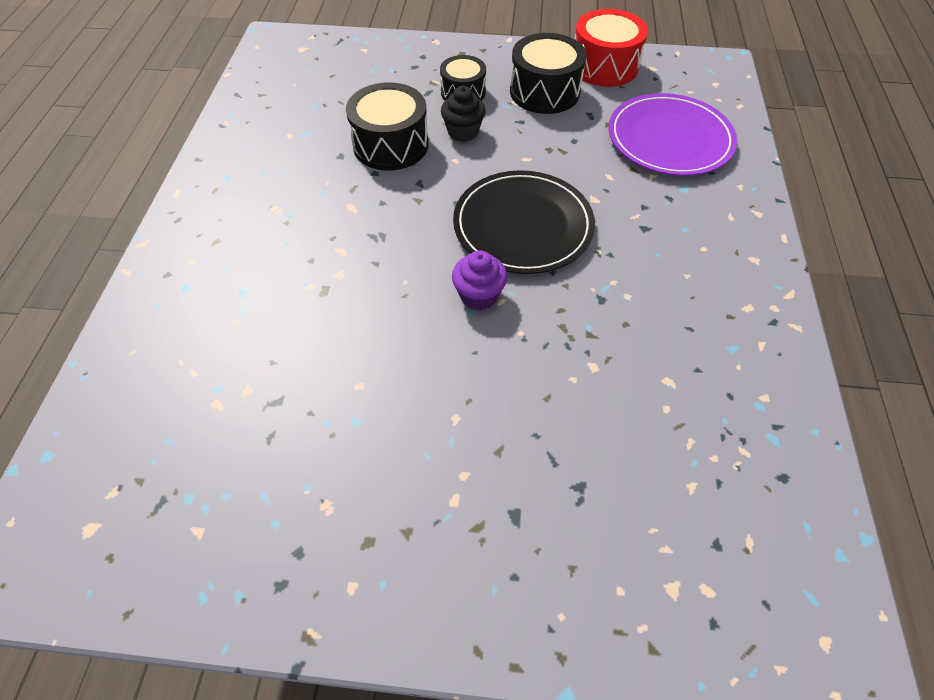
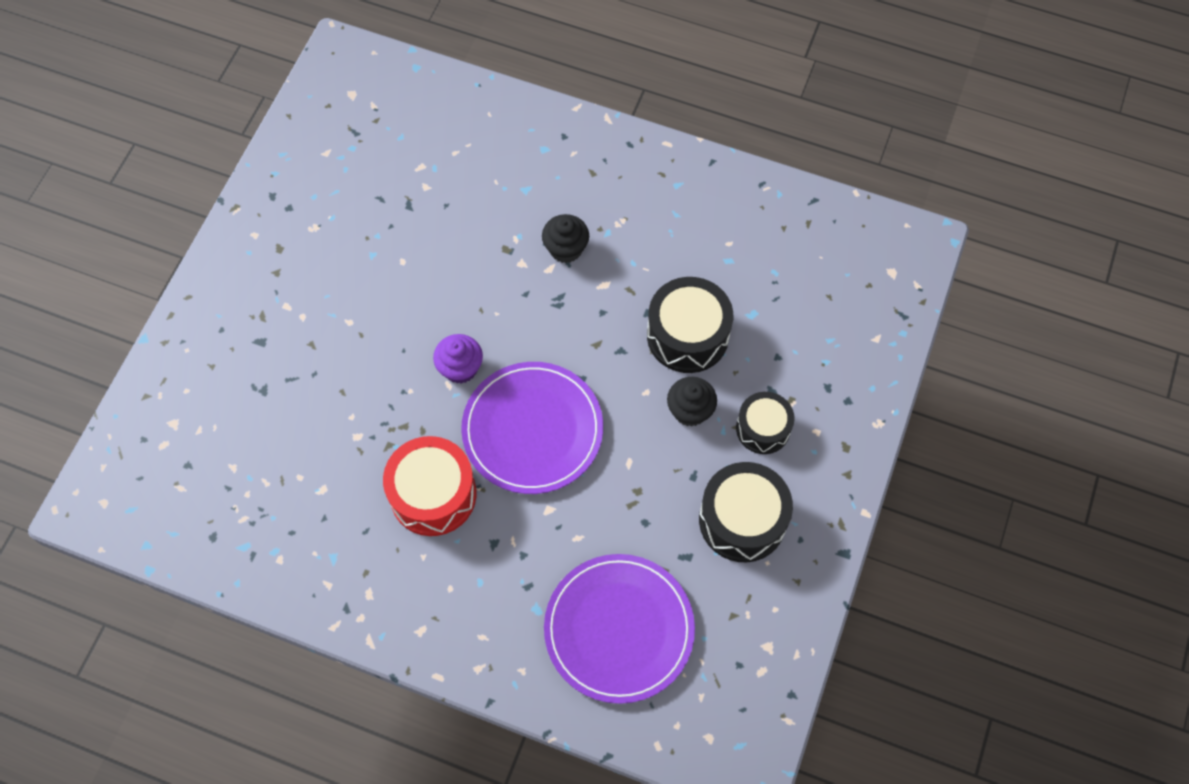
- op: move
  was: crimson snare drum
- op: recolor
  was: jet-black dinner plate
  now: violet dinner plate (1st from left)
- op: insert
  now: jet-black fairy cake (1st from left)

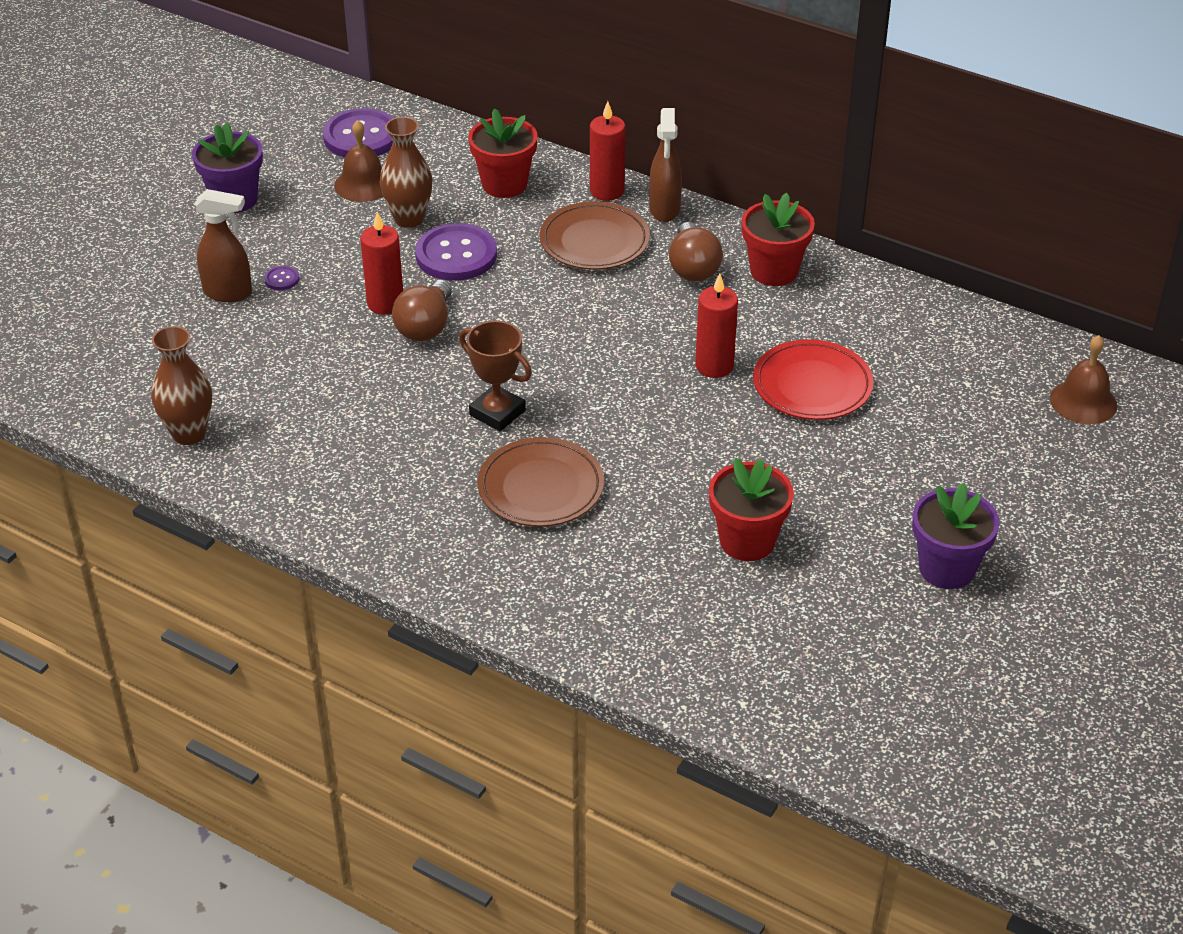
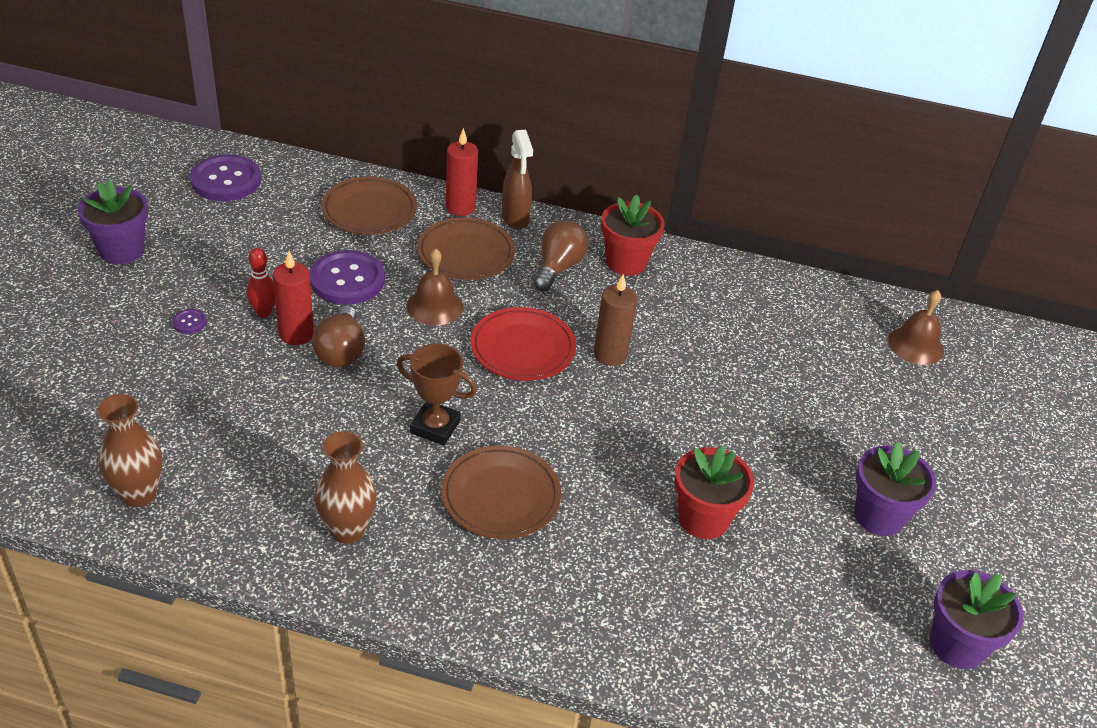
- op: replace
  was: crimson flower pot (1st from left)
  now: brown dinner plate (1st from left)
- op: move
  was: brown vase (2nd from left)
- op: move
  was: brown bell (1st from left)
- op: delete
  was: brown sprayer (1st from left)
- op: rotate
  was: brown light bulb (2nd from left)
  clockwise: -135
- op: recolor
  was: crimson pillar candle (3rd from left)
  now: brown pillar candle
- op: move
  was: crimson dinner plate
- op: insert
  now: crimson skittle
- op: insert
  now: violet flower pot (3rd from left)

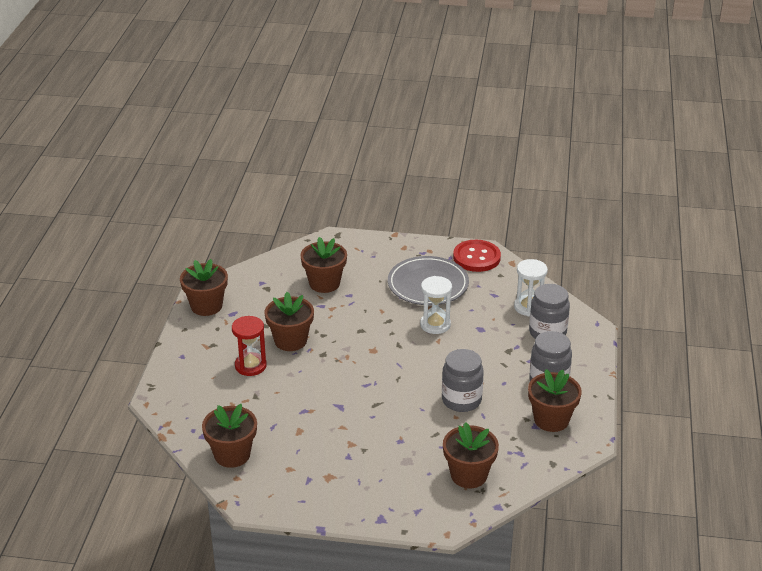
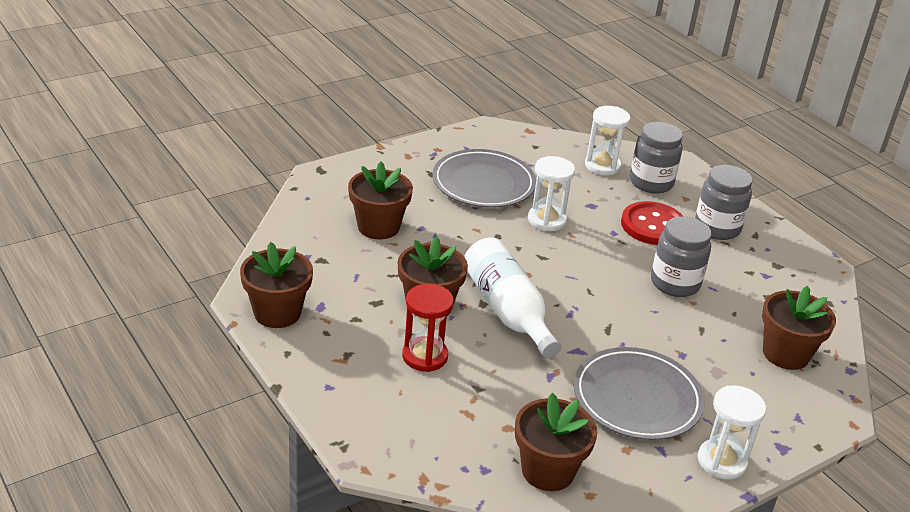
- op: move
  was: crimson sewing button
- op: delete
  was: brown flower pot (6th from left)
- op: insert
  now: pure white bottle
- op: insert
  now: grey dinner plate (2nd from left)
- op: insert
  now: pure white sandglass (3rd from left)

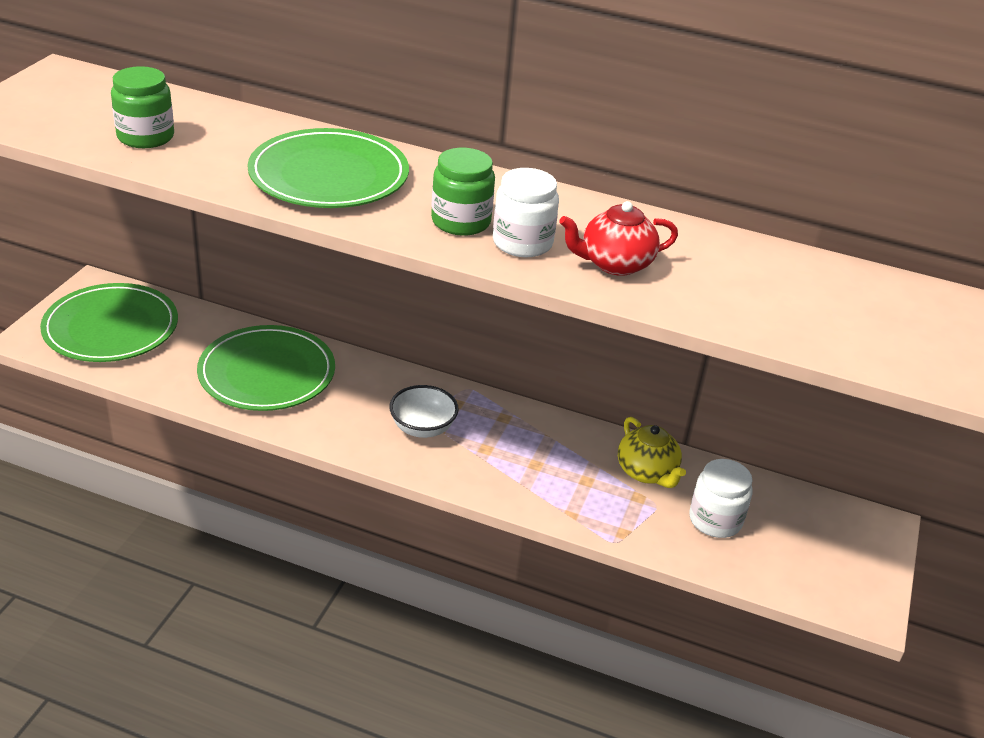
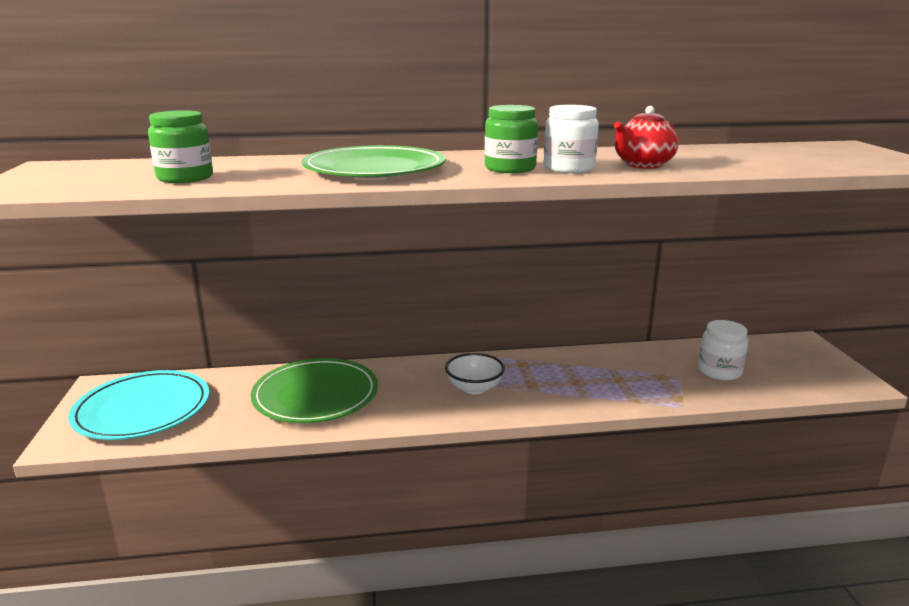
- op: recolor
  was: leaf-green dinner plate (1st from left)
  now: teal dinner plate
- op: delete
  was: yellow tea pot

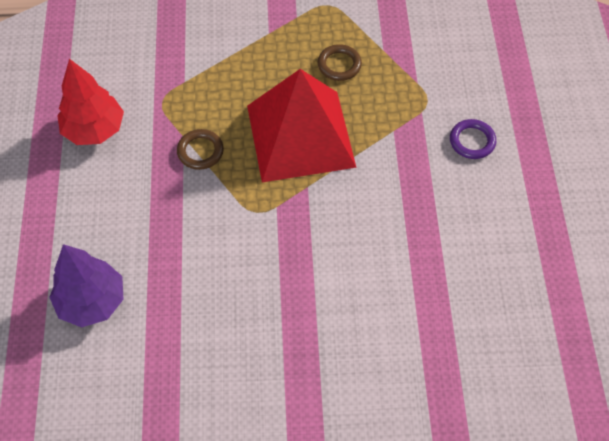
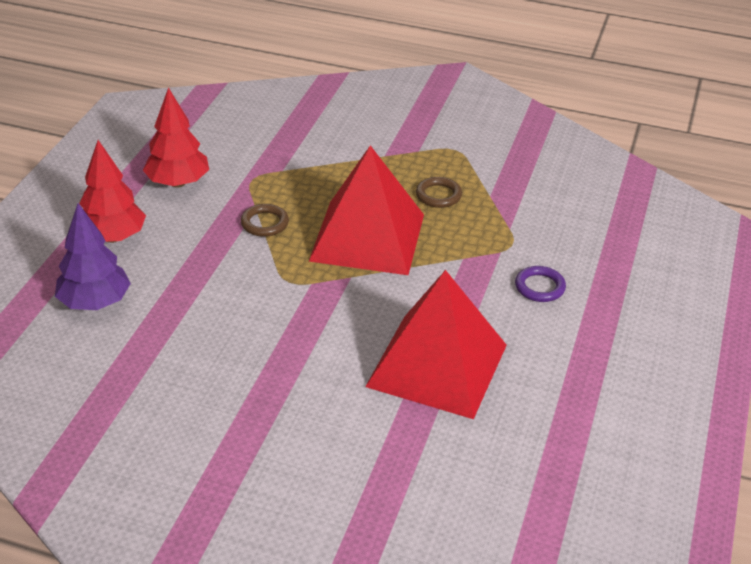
- op: insert
  now: crimson toy tree (1st from left)
- op: insert
  now: crimson pyramid shape (2nd from left)

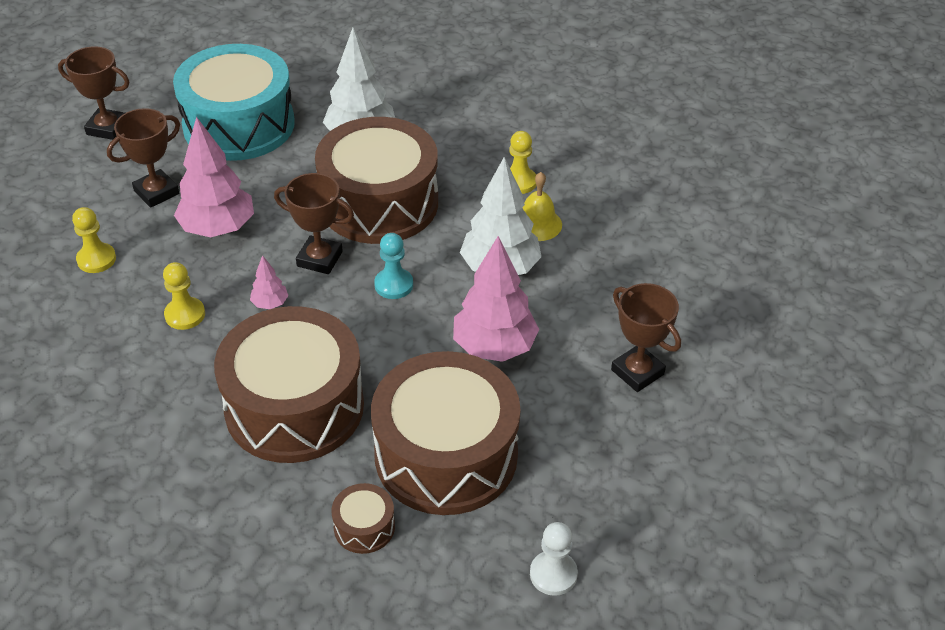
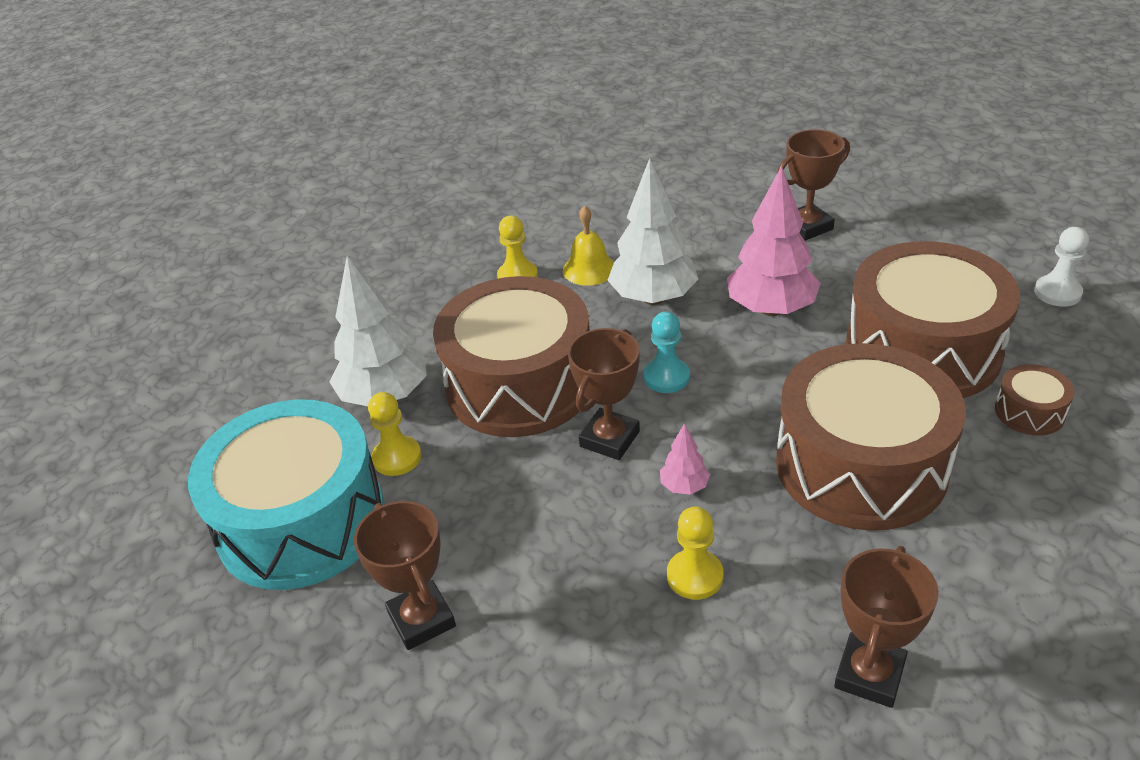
- op: move
  was: brown award cup (1st from left in the first image)
  now: brown award cup (4th from left)
- op: delete
  was: rose-pink toy tree (1st from left)
- op: move
  was: yellow chess pawn (1st from left)

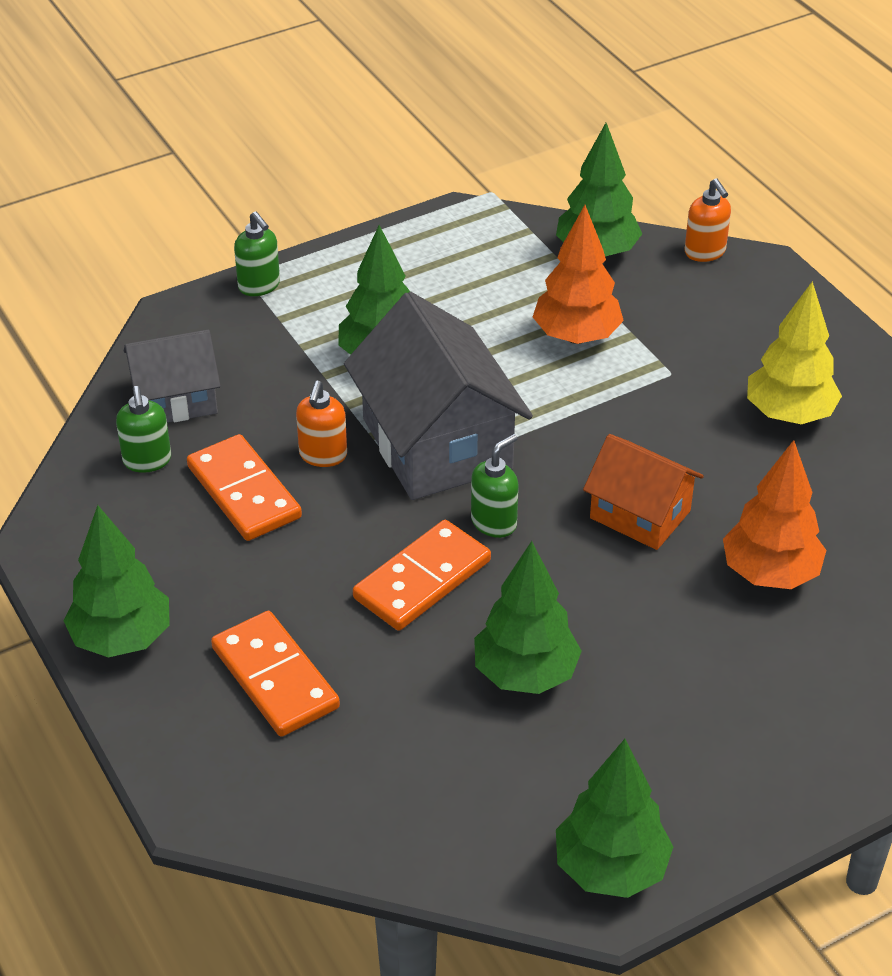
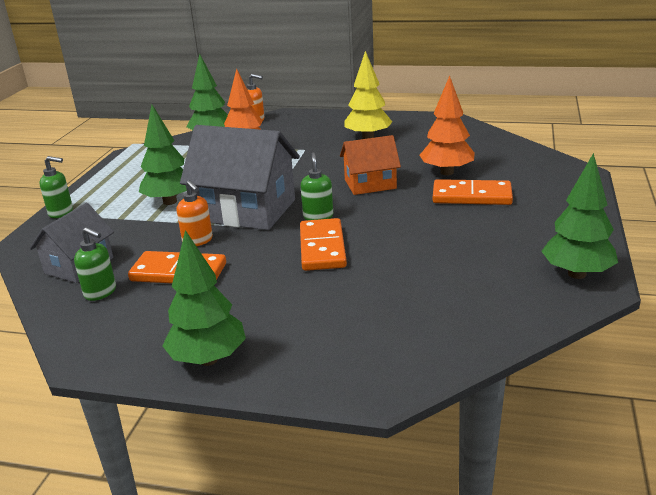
- op: delete
  was: leaf-green toy tree (3rd from left)
- op: move
  was: orange domino tile (2nd from left in the first image)
  now: orange domino tile (3rd from left)

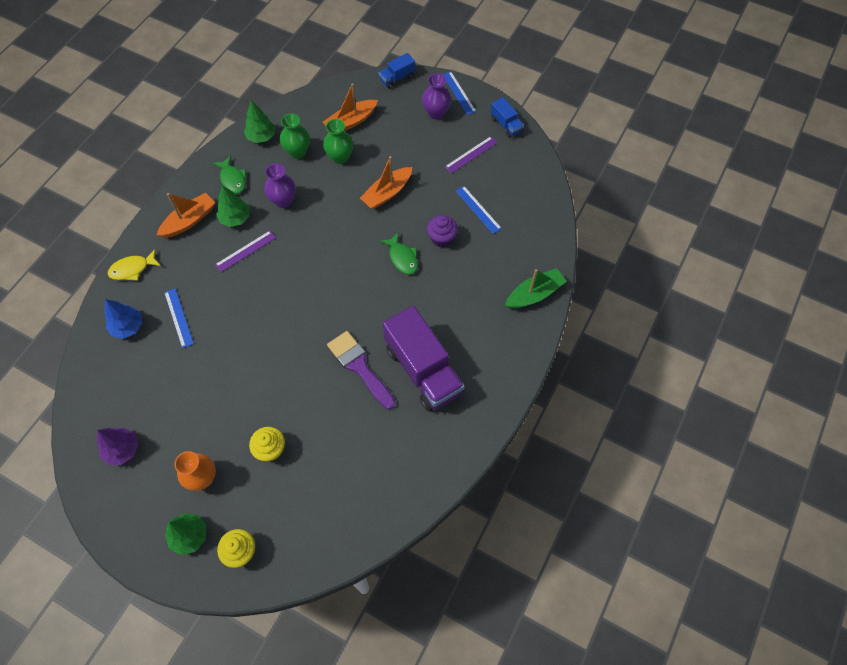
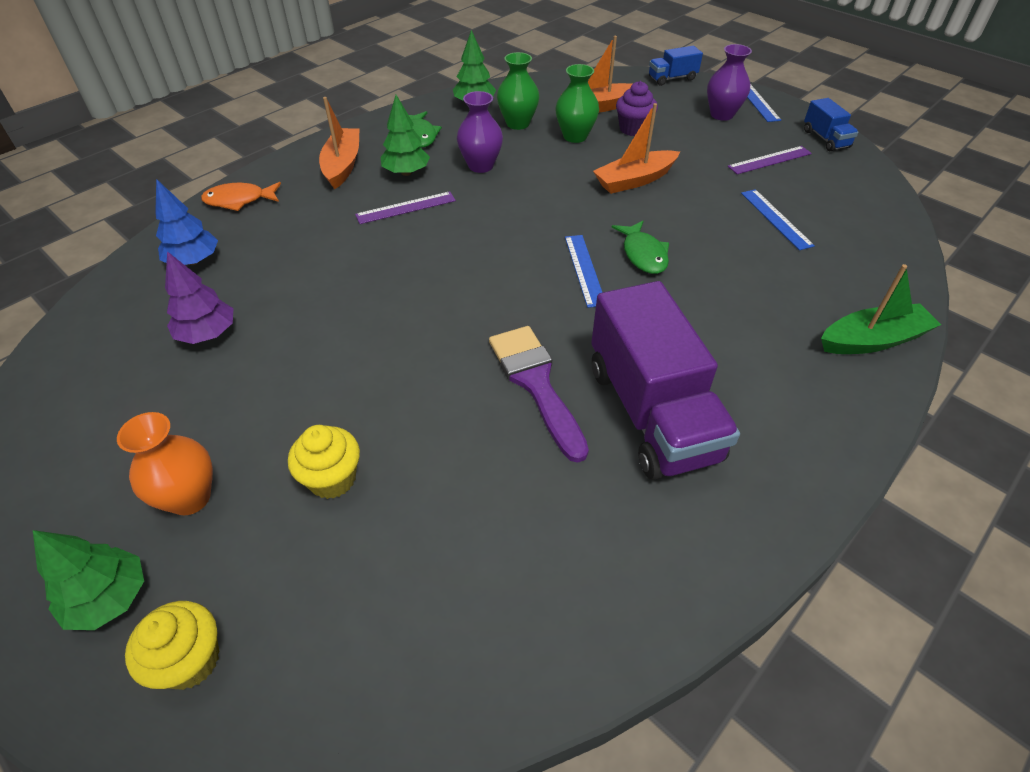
- op: rotate
  was: orange boat (1st from left)
  clockwise: -60
- op: move
  was: violet fairy cake
- op: recolor
  was: yellow toy fish
  now: orange toy fish
- op: move
  was: blue ruler (1st from left)
- op: move
  was: violet toy tree

